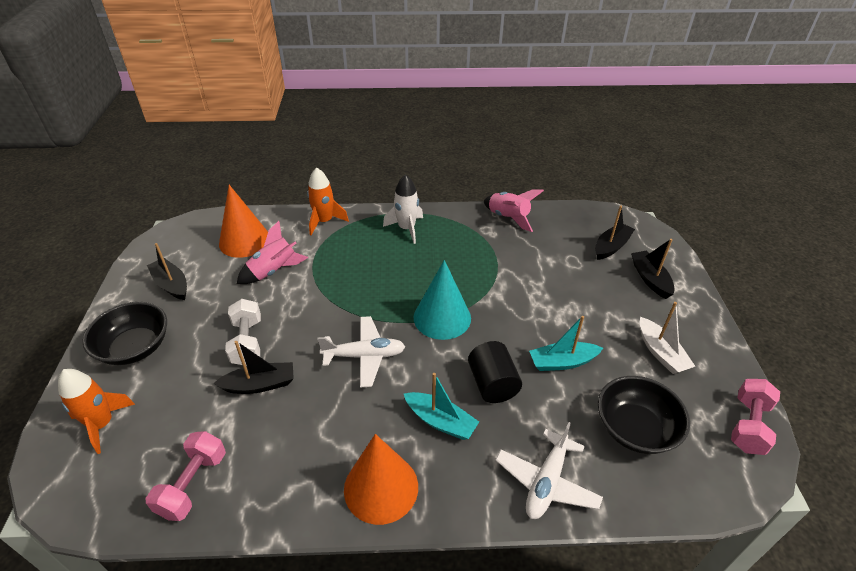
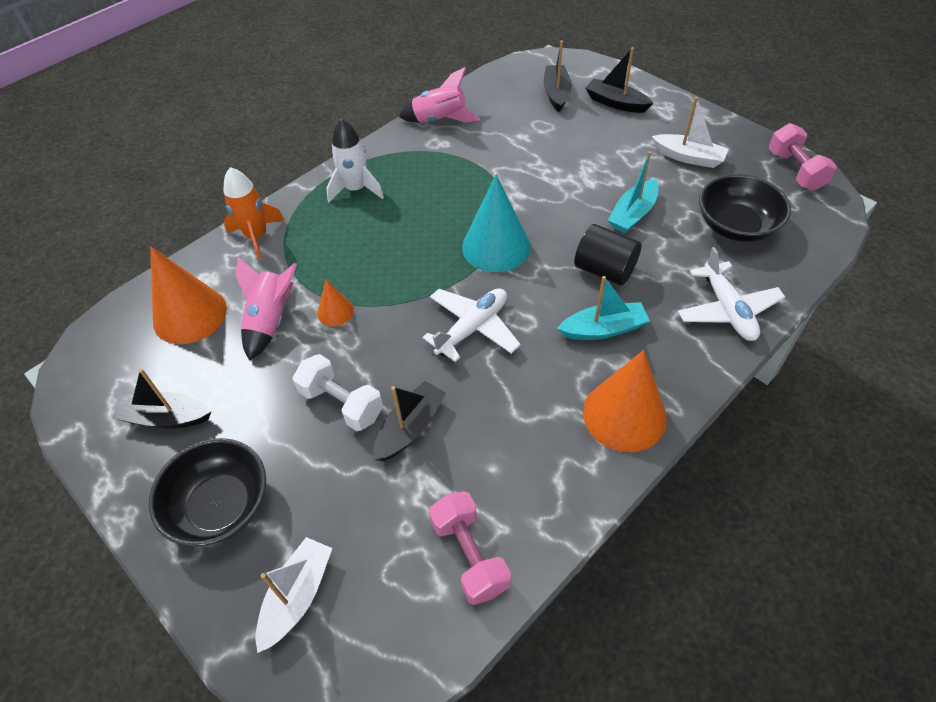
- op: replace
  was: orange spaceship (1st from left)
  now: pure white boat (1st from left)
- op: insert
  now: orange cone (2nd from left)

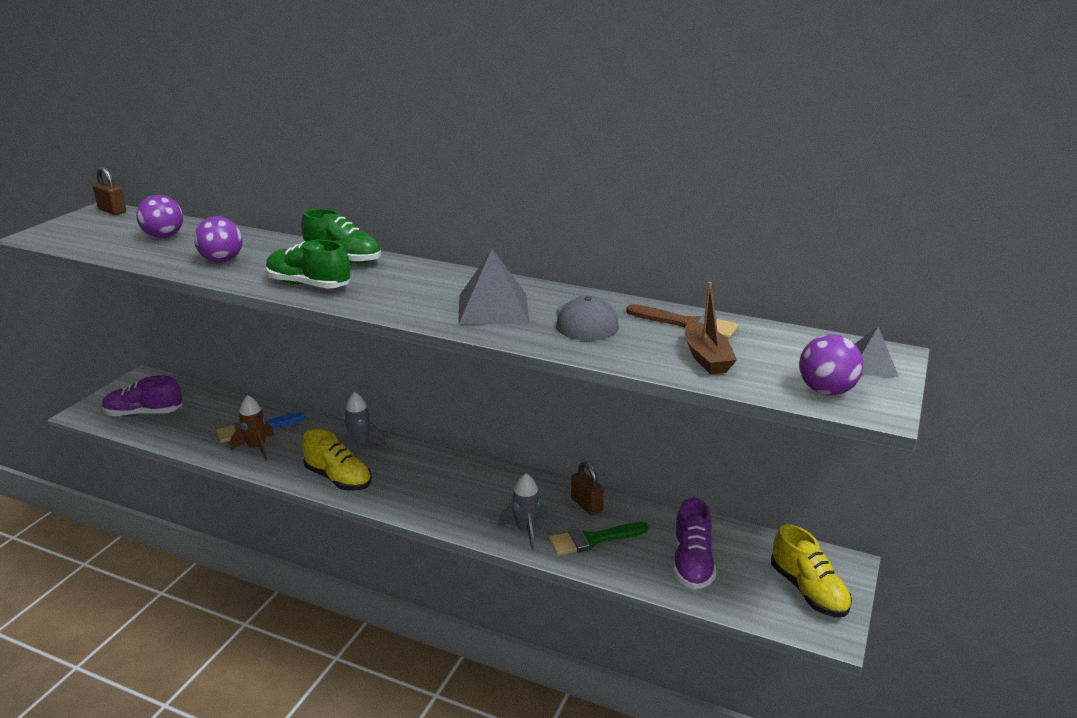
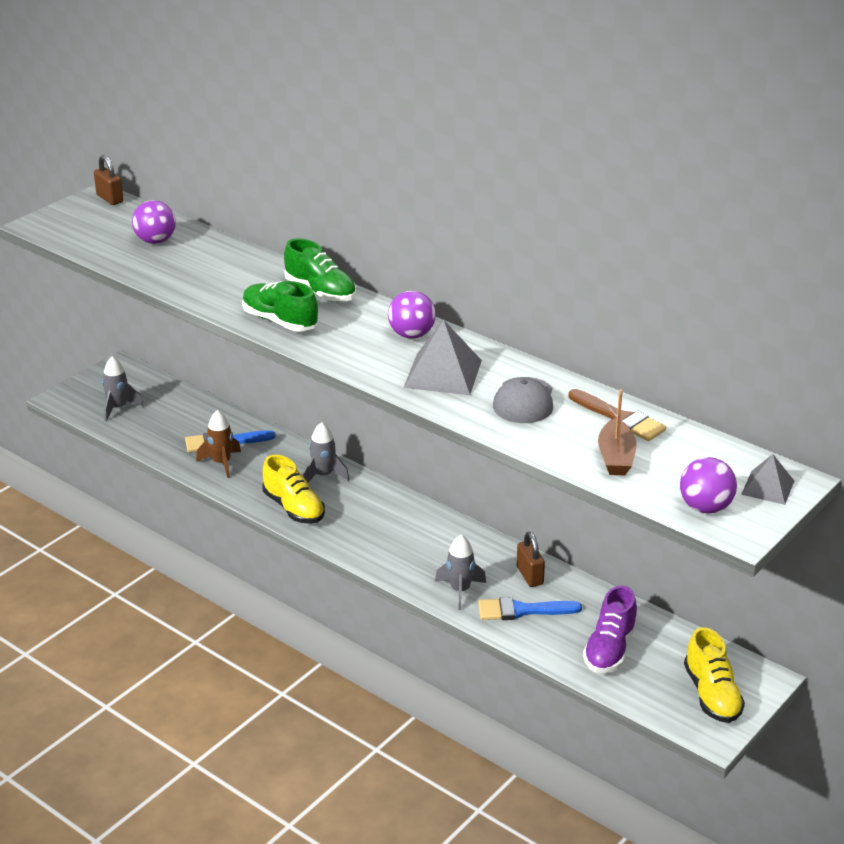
- op: move
  was: violet play ball (2nd from left)
- op: replace
  was: violet shoe (1st from left)
  now: grey spaceship (1st from left)
- op: recolor
  was: leaf-green paint brush
  now: blue paint brush (2nd from left)

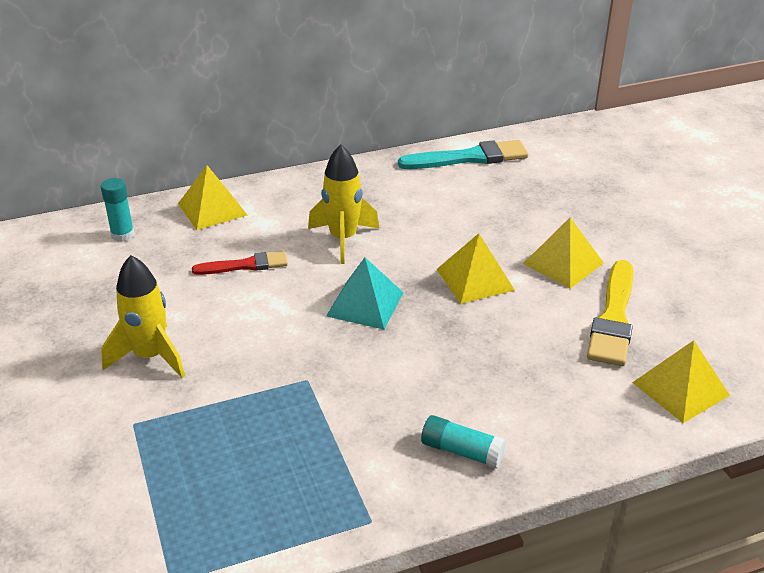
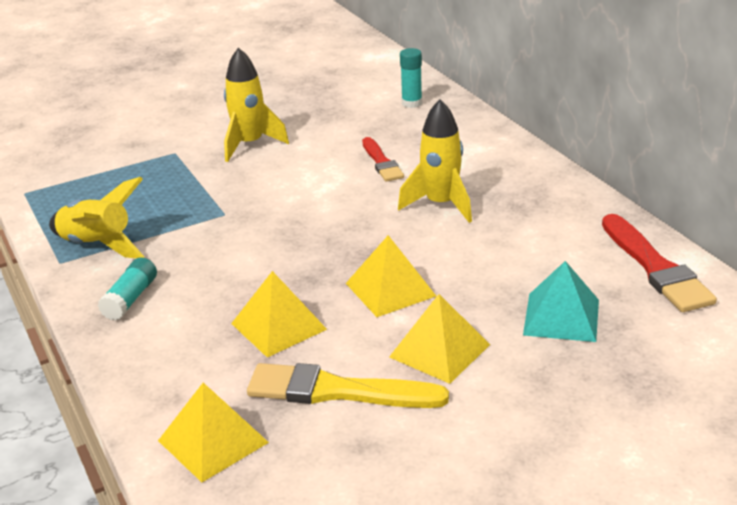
- op: recolor
  was: teal paint brush
  now: crimson paint brush (2nd from left)
- op: move
  was: yellow pyramid shape (1st from left in the first image)
  now: yellow pyramid shape (2nd from left)
- op: move
  was: teal pyramid shape
- op: insert
  now: yellow spaceship (1st from left)

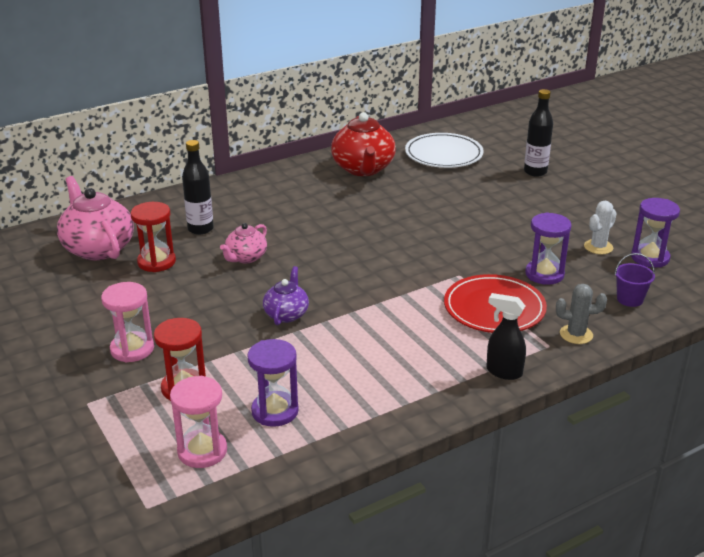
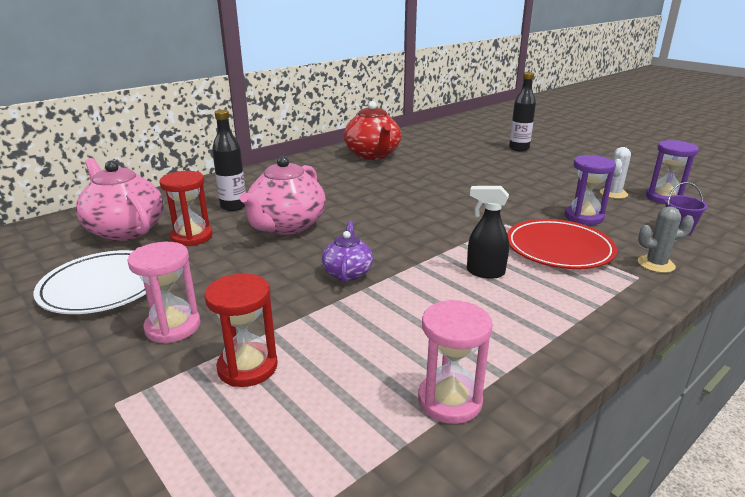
- op: move
  was: pure white dinner plate
- op: resize
  was: rose-pink tea pot (2nd from left)
  ratio: 1.79
- op: move
  was: jet-black sprayer
- op: delete
  was: violet sandglass (1st from left)
- op: move
  was: rose-pink sandglass (2nd from left)

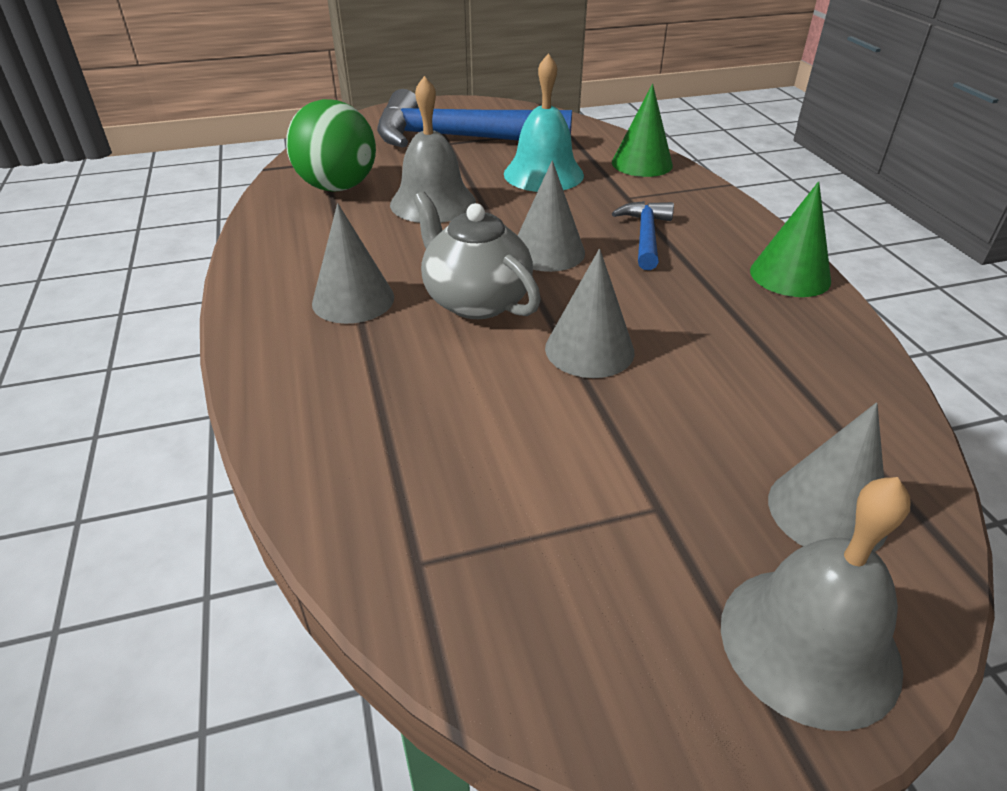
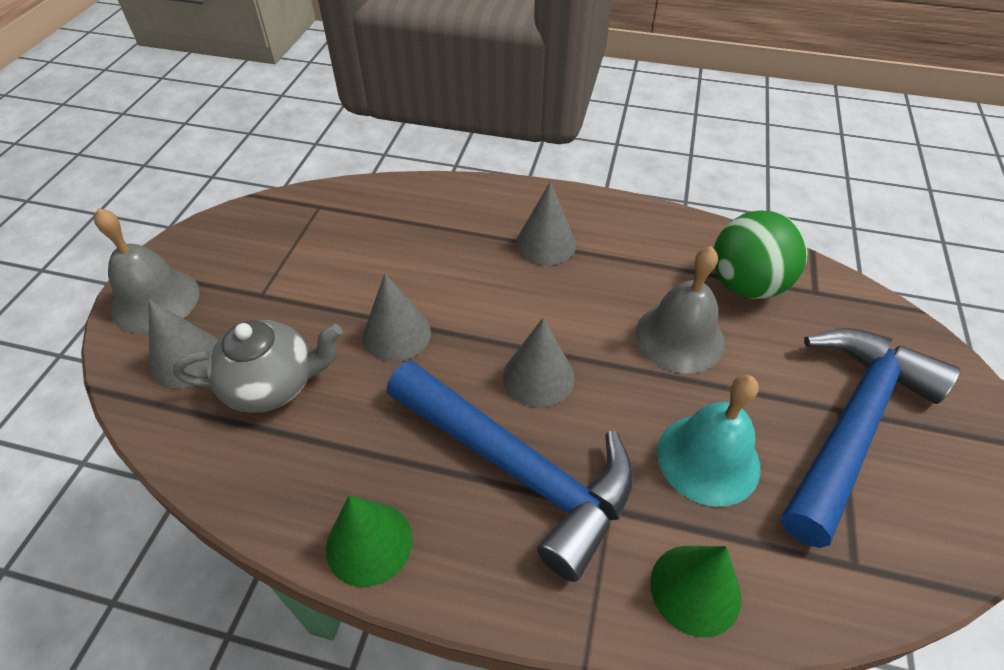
- op: move
  was: grey tea pot
- op: resize
  was: blue claw hammer (2nd from left in the first image)
  ratio: 2.13

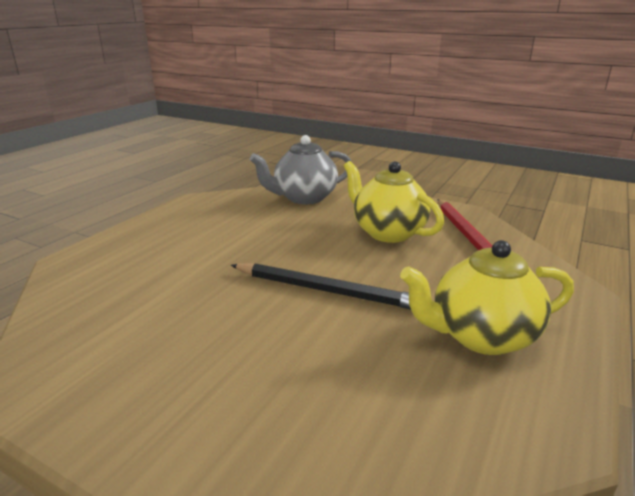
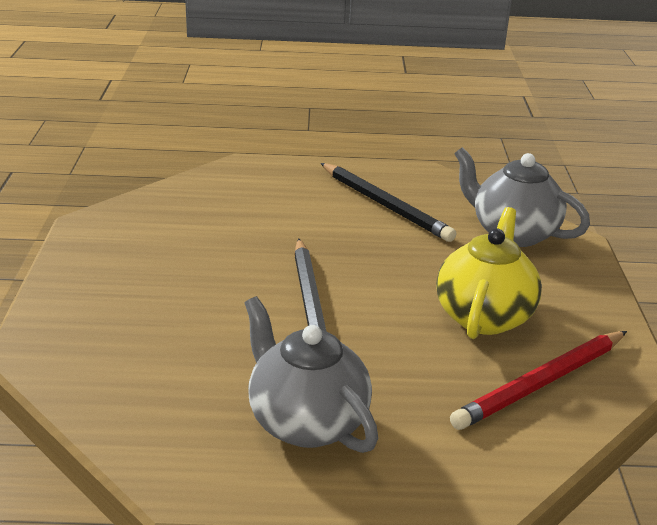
- op: recolor
  was: yellow tea pot (2nd from left)
  now: grey tea pot (1st from left)
- op: insert
  now: jet-black lead pencil (2nd from left)

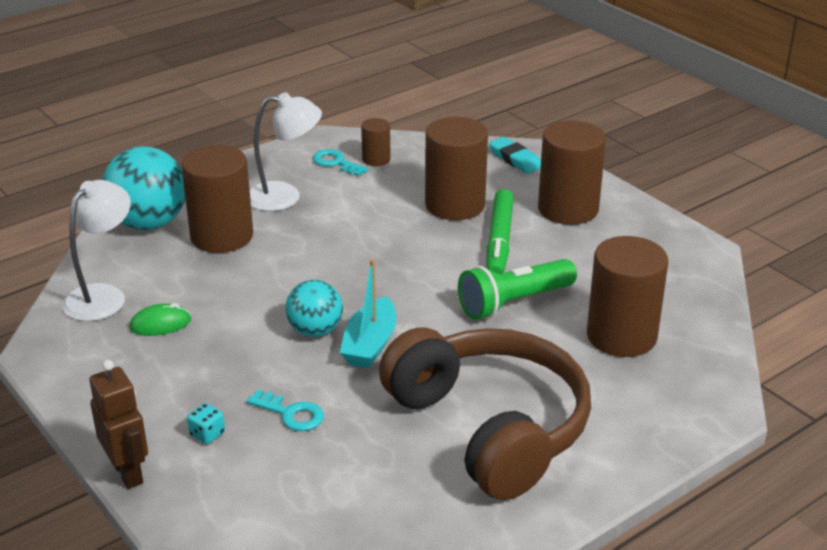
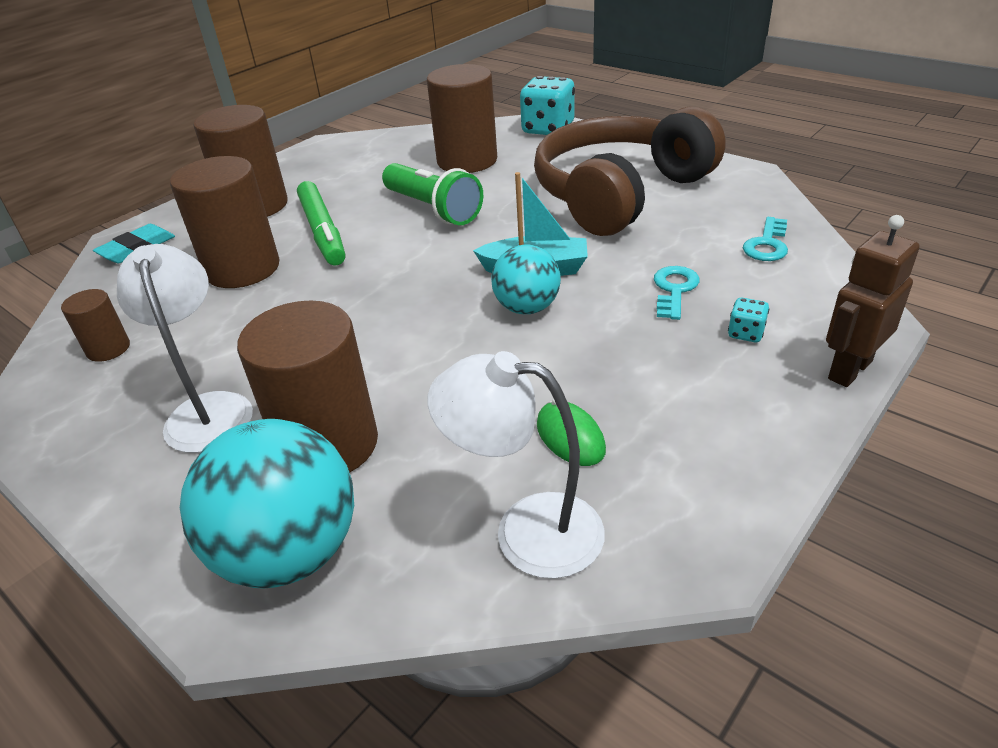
- op: move
  was: teal door key (2nd from left)
- op: rotate
  was: leaf-green marker
  clockwise: 75
- op: insert
  now: teal die (1st from left)

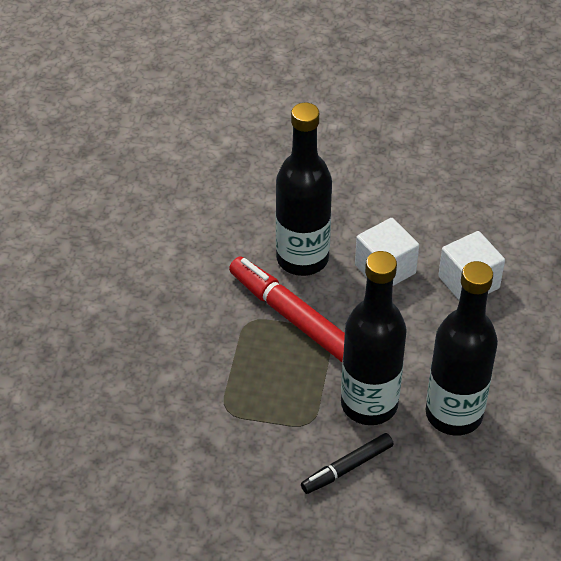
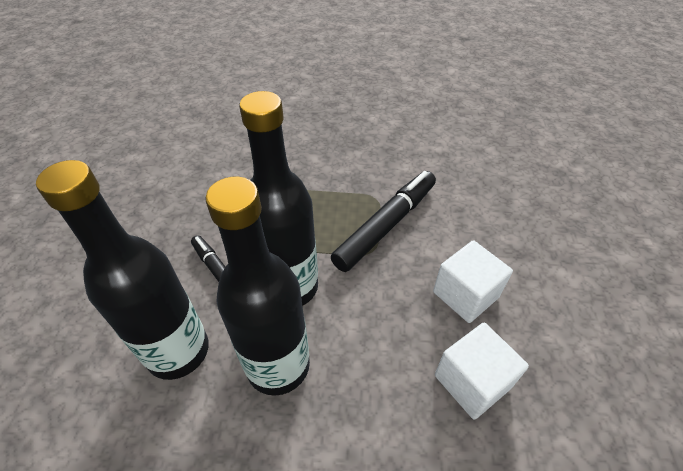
- op: move
  was: jet-black bottle (1st from left)
- op: recolor
  was: crimson marker
  now: jet-black marker (2nd from left)

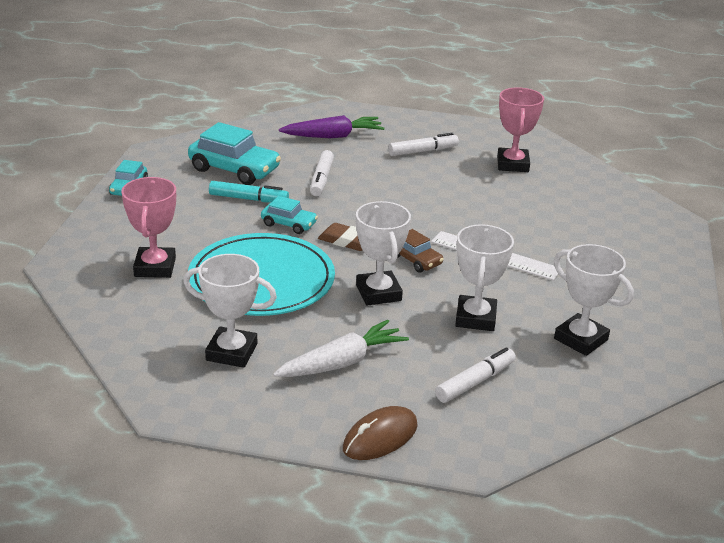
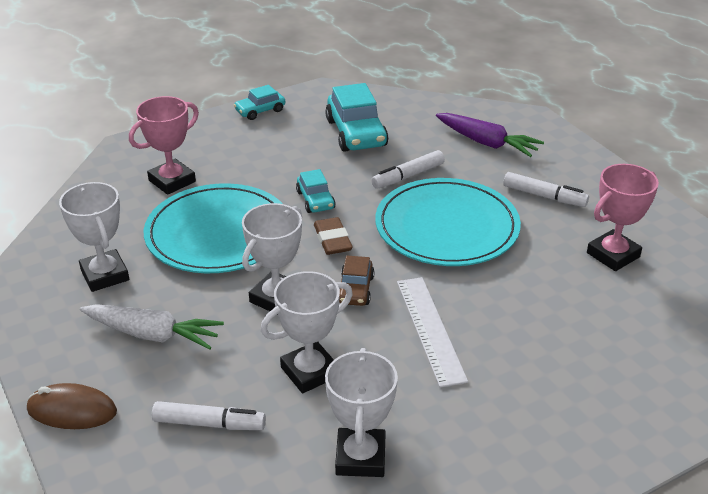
- op: delete
  was: teal marker
- op: insert
  now: teal dinner plate (2nd from left)

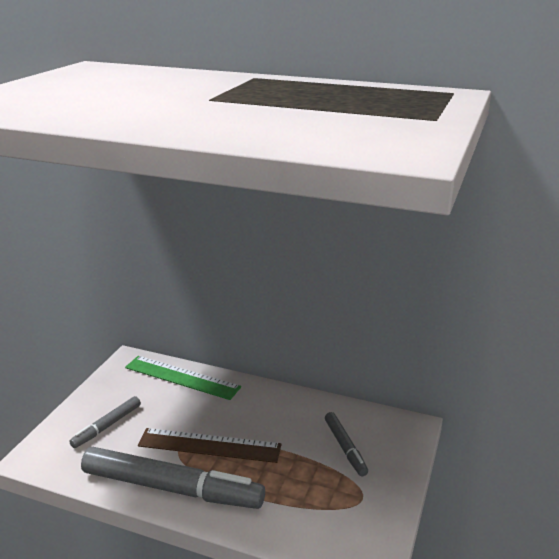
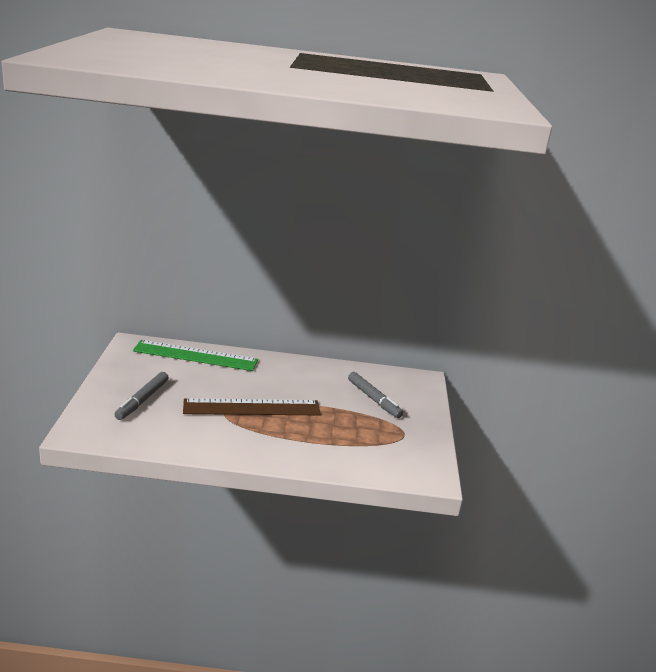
- op: delete
  was: grey marker (2nd from left)

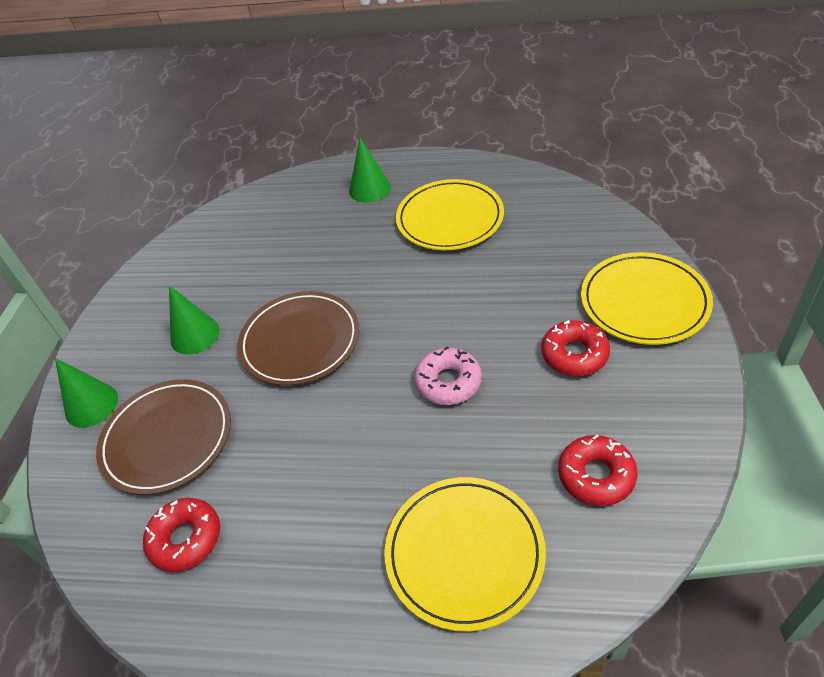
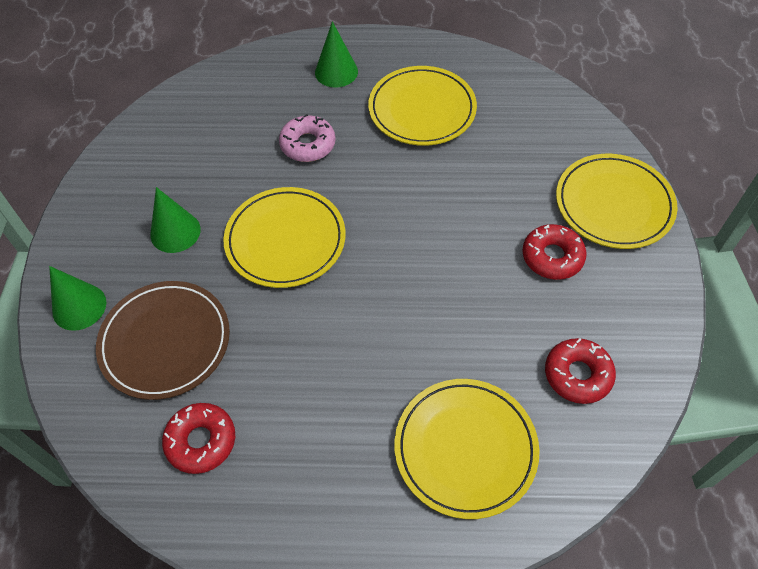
- op: recolor
  was: brown dinner plate (2nd from left)
  now: yellow dinner plate (1st from left)
- op: move
  was: rose-pink doughnut

